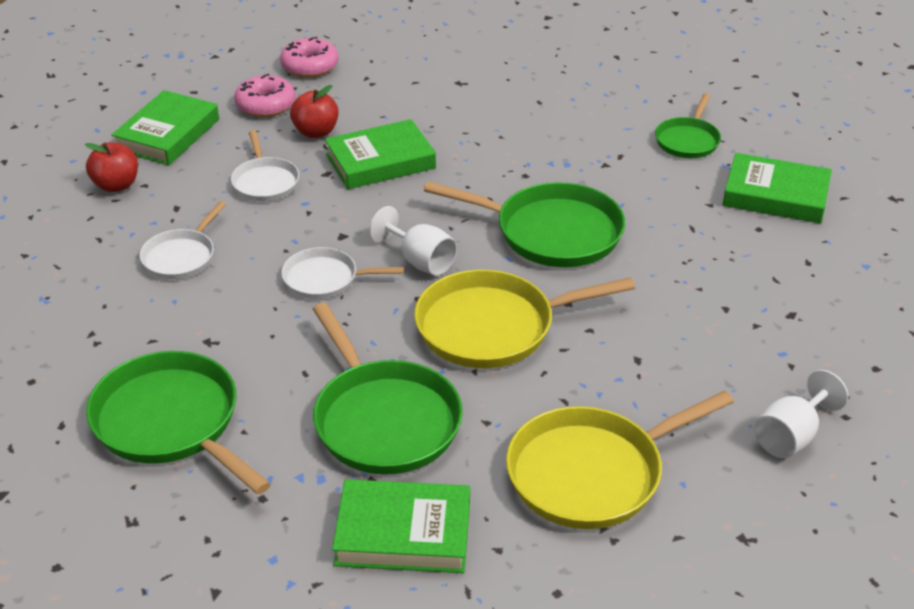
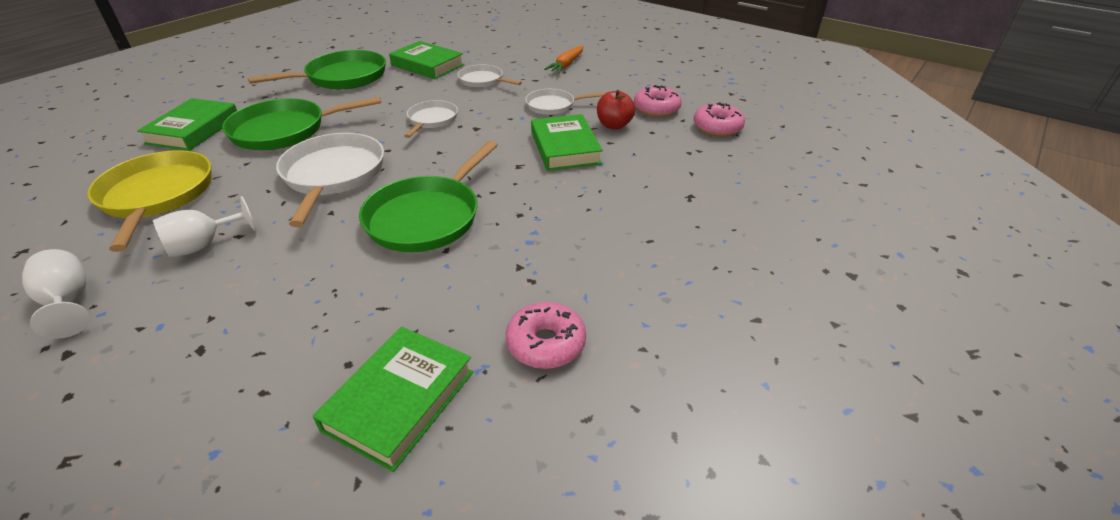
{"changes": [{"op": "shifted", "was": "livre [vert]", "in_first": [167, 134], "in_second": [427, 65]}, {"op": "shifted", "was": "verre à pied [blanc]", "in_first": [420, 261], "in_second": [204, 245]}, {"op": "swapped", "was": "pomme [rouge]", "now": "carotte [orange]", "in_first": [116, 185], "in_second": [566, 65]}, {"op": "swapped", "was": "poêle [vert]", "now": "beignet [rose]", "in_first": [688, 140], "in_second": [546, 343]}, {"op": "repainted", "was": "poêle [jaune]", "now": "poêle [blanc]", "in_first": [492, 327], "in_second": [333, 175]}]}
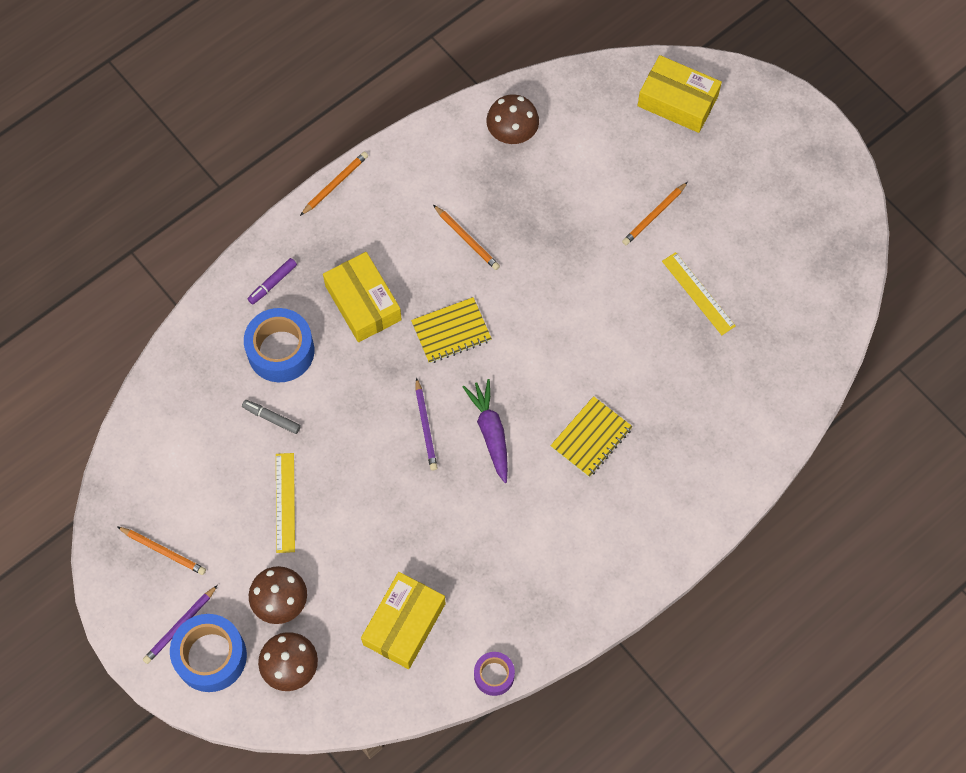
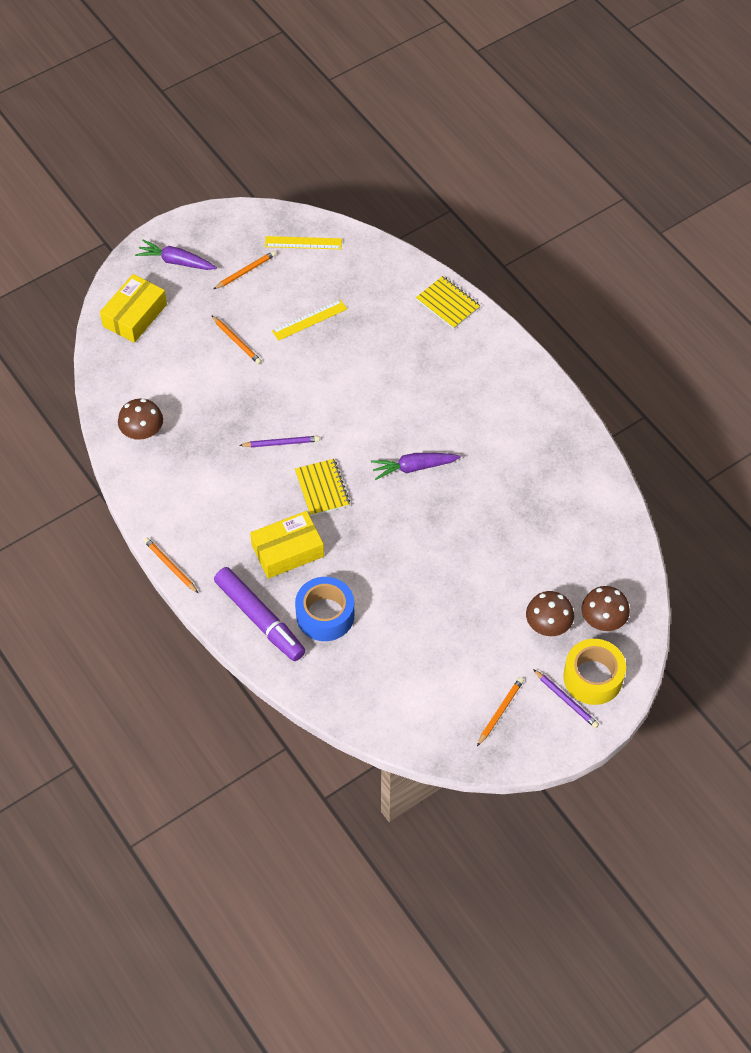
{"changes": [{"op": "gone", "was": "feutre [gris]", "in_first": [271, 418]}, {"op": "gone", "was": "boîte [jaune]", "in_first": [404, 624]}, {"op": "gone", "was": "ruban adhésif [violet]", "in_first": [494, 675]}, {"op": "new", "now": "carotte [violet]", "in_second": [176, 261]}, {"op": "shifted", "was": "règle [jaune]", "in_first": [285, 502], "in_second": [303, 243]}, {"op": "shifted", "was": "crayon [violet]", "in_first": [425, 426], "in_second": [281, 443]}, {"op": "shifted", "was": "crayon [orange]", "in_first": [467, 239], "in_second": [245, 271]}, {"op": "shifted", "was": "carnet [jaune]", "in_first": [591, 438], "in_second": [448, 304]}, {"op": "repainted", "was": "ruban adhésif [bleu]", "now": "ruban adhésif [jaune]", "in_first": [211, 656], "in_second": [593, 677]}, {"op": "scaled", "was": "feutre [violet]", "in_first": [272, 283], "in_second": [260, 619], "ratio": 2.29}]}
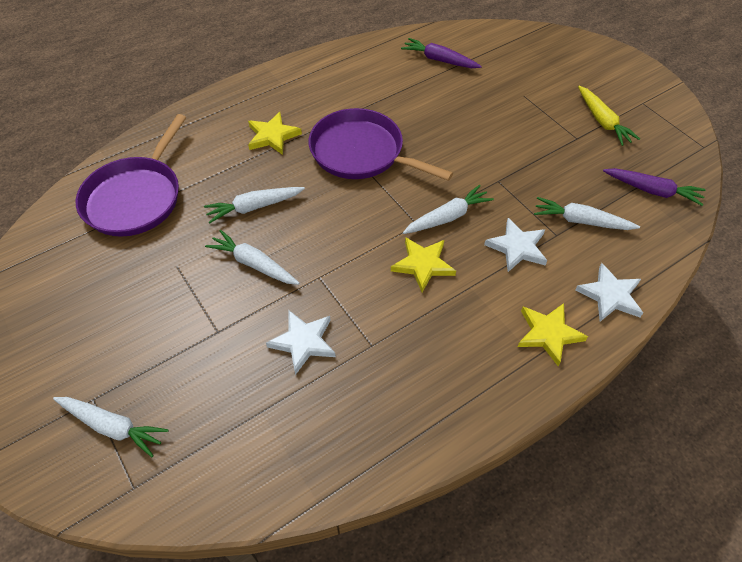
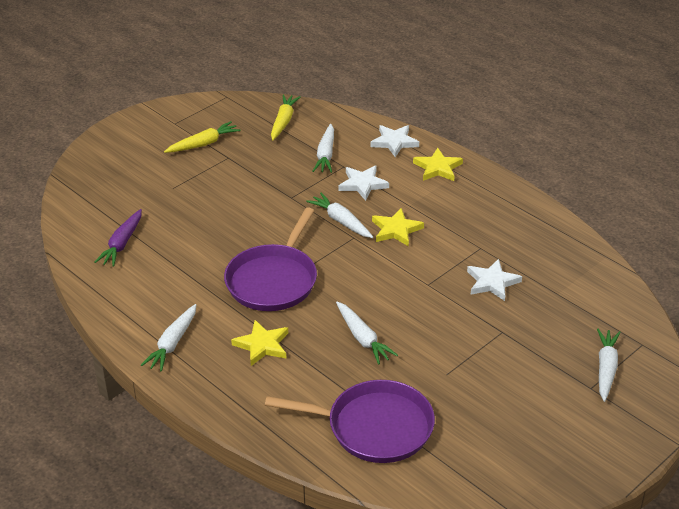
{"changes": [{"op": "shifted", "was": "carotte [blanc]", "in_first": [254, 264], "in_second": [172, 343]}, {"op": "repainted", "was": "carotte [violet]", "now": "carotte [jaune]", "in_first": [652, 191], "in_second": [283, 122]}]}
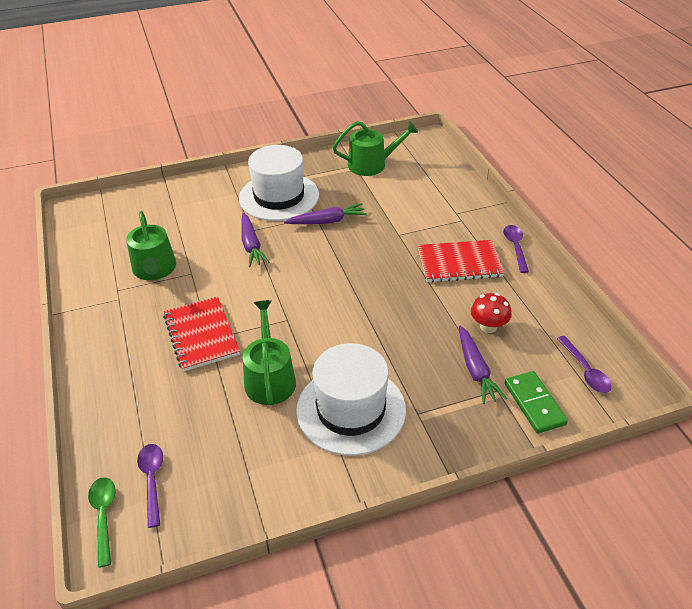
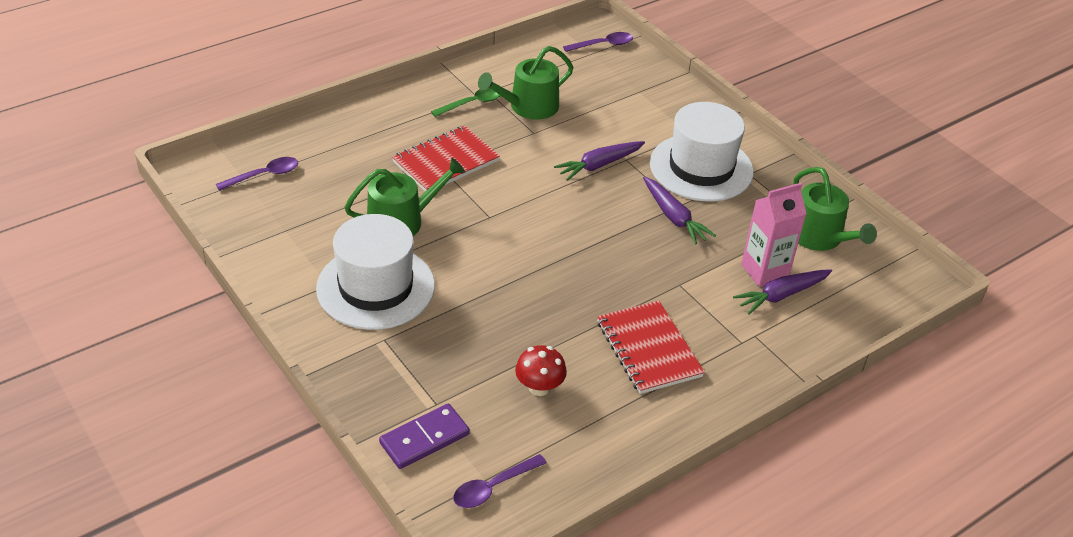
{"changes": [{"op": "new", "now": "brique de lait [rose]", "in_second": [764, 271]}, {"op": "shifted", "was": "cuillère [vert]", "in_first": [104, 516], "in_second": [472, 103]}, {"op": "shifted", "was": "carotte [violet]", "in_first": [476, 370], "in_second": [781, 295]}, {"op": "shifted", "was": "cuillère [violet]", "in_first": [515, 247], "in_second": [603, 45]}, {"op": "repainted", "was": "domino [vert]", "now": "domino [violet]", "in_first": [534, 404], "in_second": [424, 439]}]}
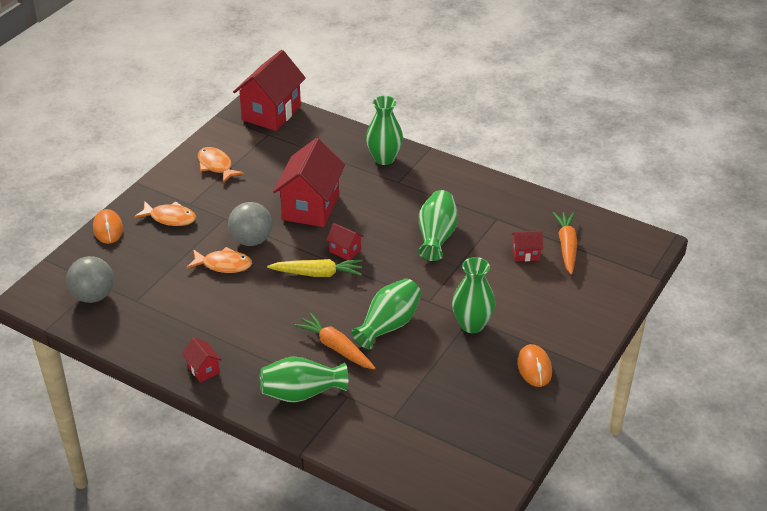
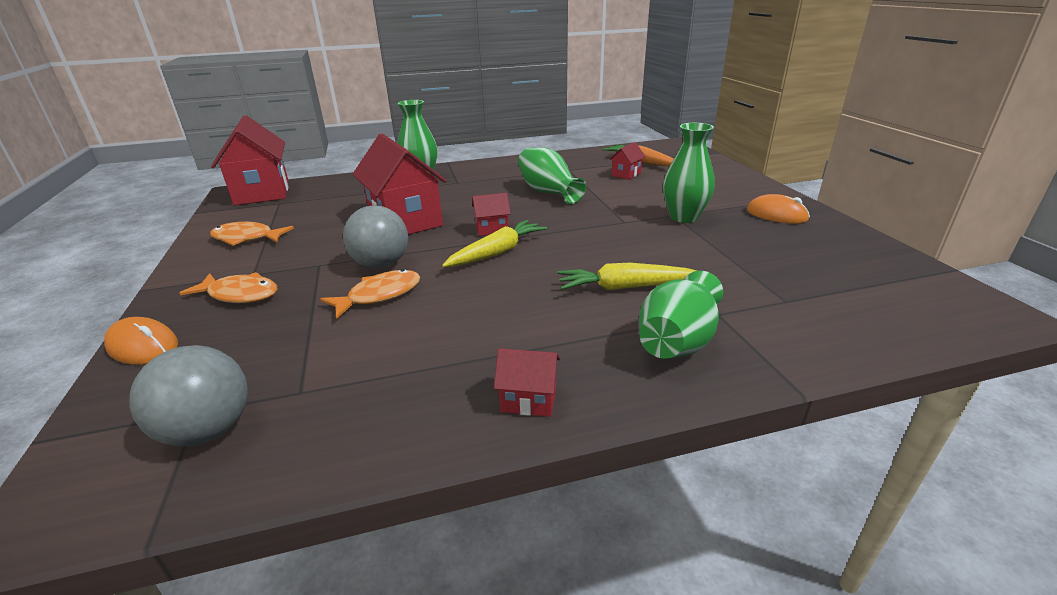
{"changes": [{"op": "gone", "was": "vase [vert]", "in_first": [388, 325]}, {"op": "repainted", "was": "carotte [orange]", "now": "carotte [jaune]", "in_first": [336, 347], "in_second": [624, 287]}, {"op": "rotated", "was": "poisson [orange]", "in_first": [170, 218], "in_second": [240, 294], "clockwise": 45}]}
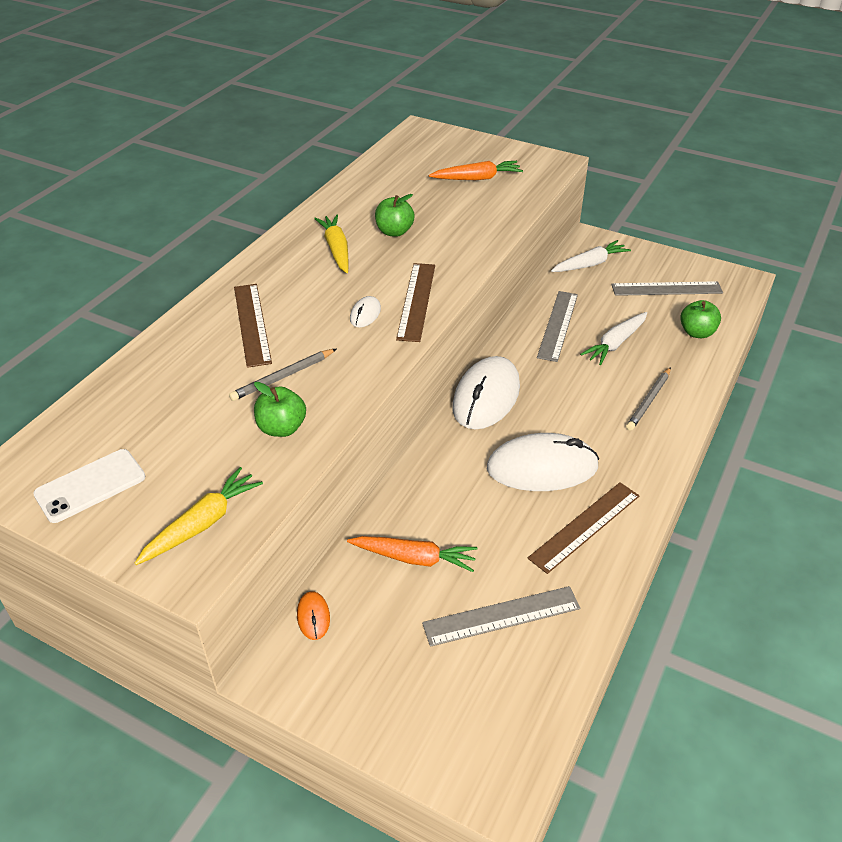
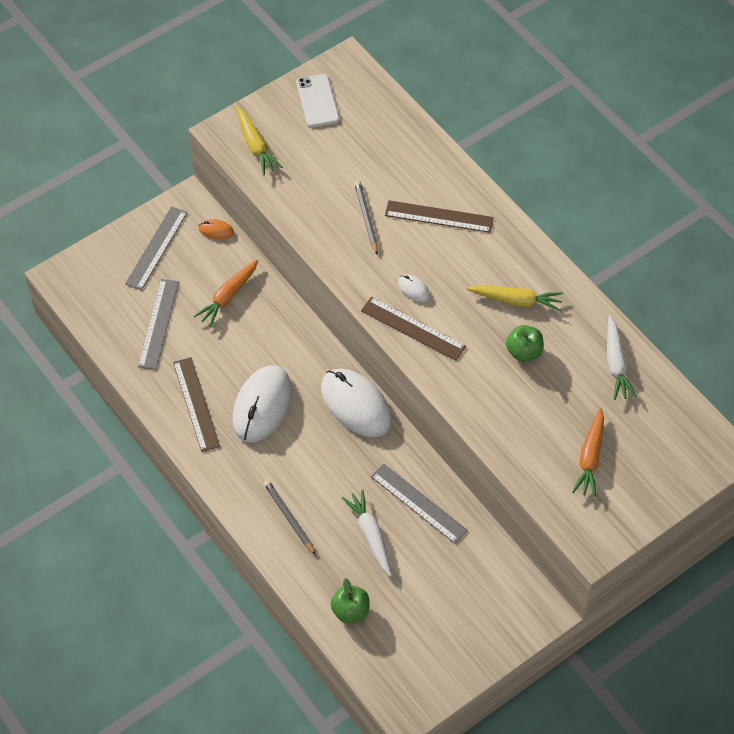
{"changes": [{"op": "gone", "was": "pomme [vert]", "in_first": [282, 428]}, {"op": "shifted", "was": "carotte [blanc]", "in_first": [589, 264], "in_second": [616, 363]}, {"op": "shifted", "was": "règle [gris]", "in_first": [666, 289], "in_second": [156, 248]}]}
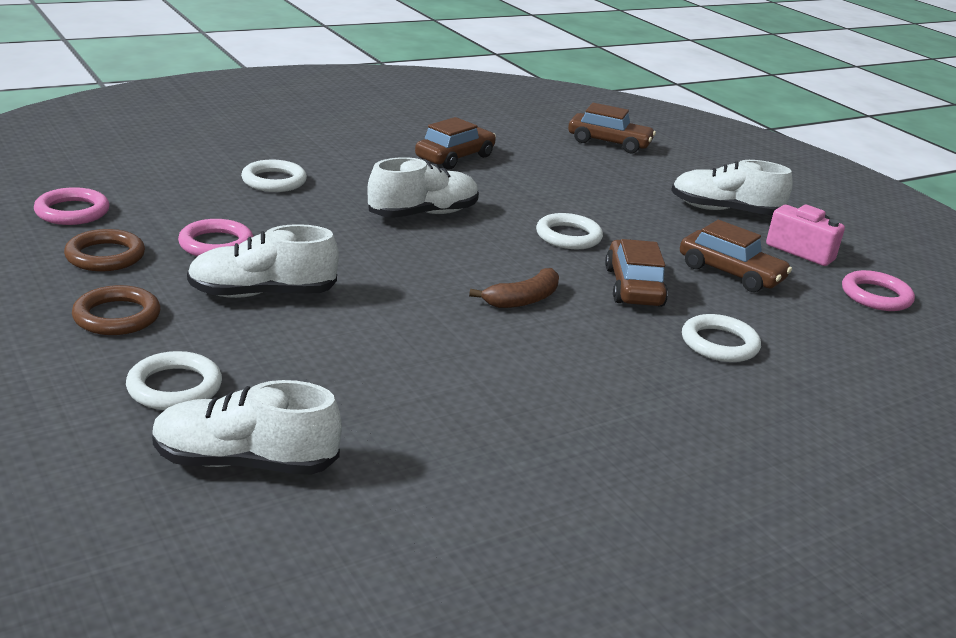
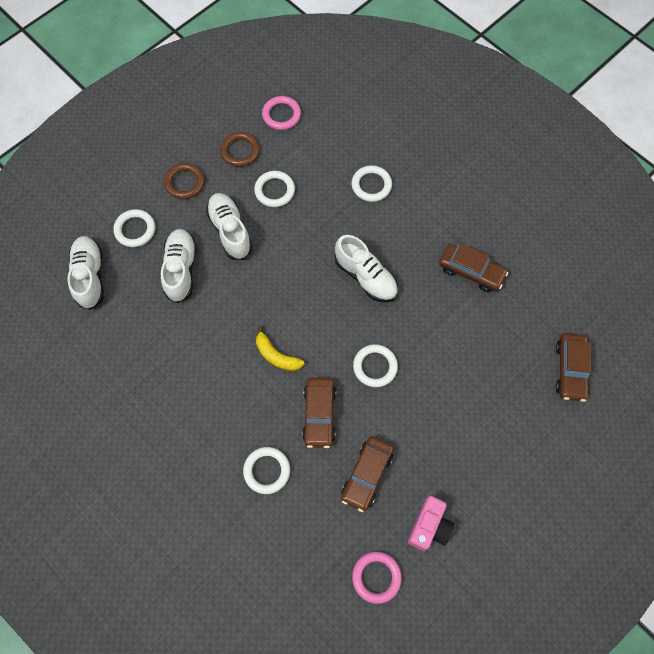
{"changes": [{"op": "shifted", "was": "chaussure [blanc]", "in_first": [725, 211], "in_second": [181, 269]}, {"op": "repainted", "was": "anneau [rose]", "now": "anneau [blanc]", "in_first": [216, 244], "in_second": [274, 190]}, {"op": "repainted", "was": "banane [marron]", "now": "banane [jaune]", "in_first": [523, 299], "in_second": [276, 355]}, {"op": "rotated", "was": "voiture [marron]", "in_first": [633, 287], "in_second": [319, 415], "clockwise": 105}]}
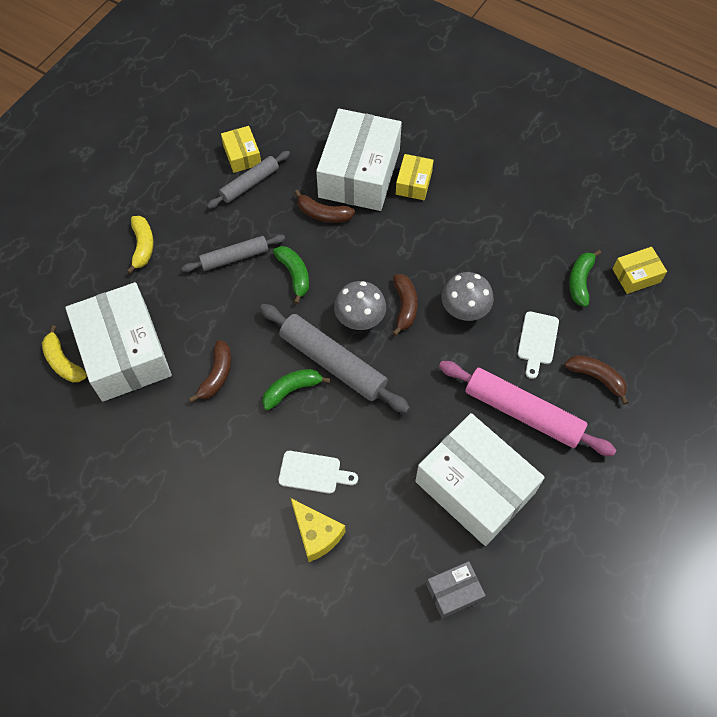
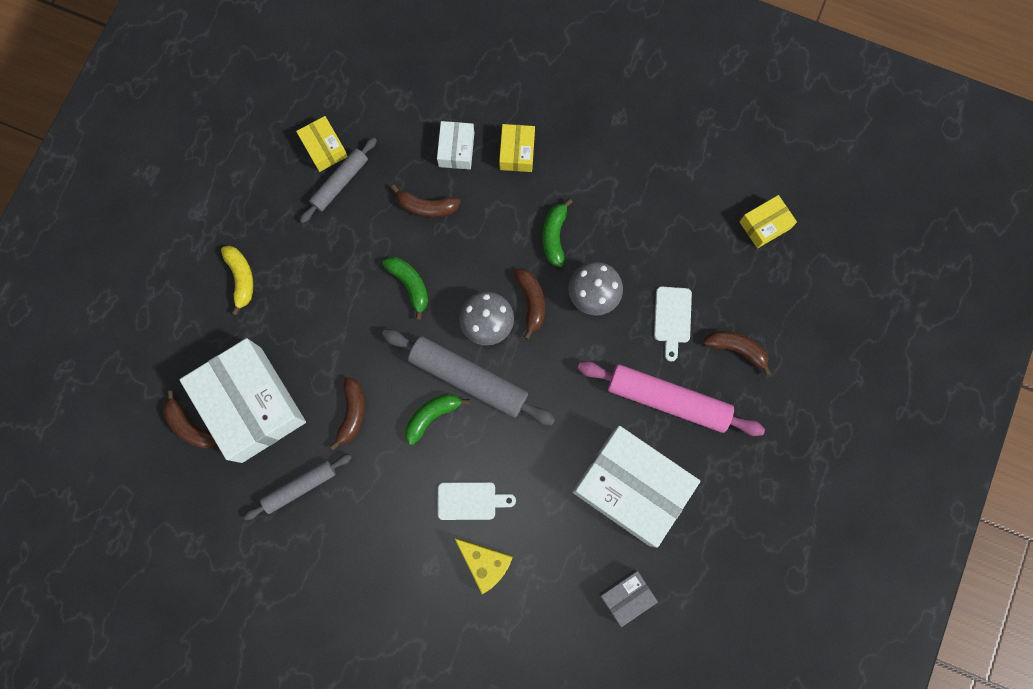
{"changes": [{"op": "shifted", "was": "rouleau à pâtisserie [gris]", "in_first": [234, 257], "in_second": [299, 486]}, {"op": "shifted", "was": "banane [vert]", "in_first": [580, 281], "in_second": [554, 236]}, {"op": "repainted", "was": "banane [jaune]", "now": "banane [marron]", "in_first": [63, 362], "in_second": [190, 426]}, {"op": "scaled", "was": "boîte [blanc]", "in_first": [359, 173], "in_second": [456, 149], "ratio": 0.46}]}
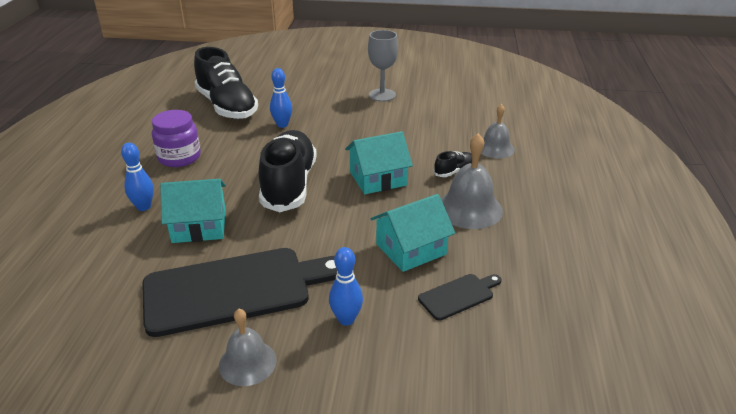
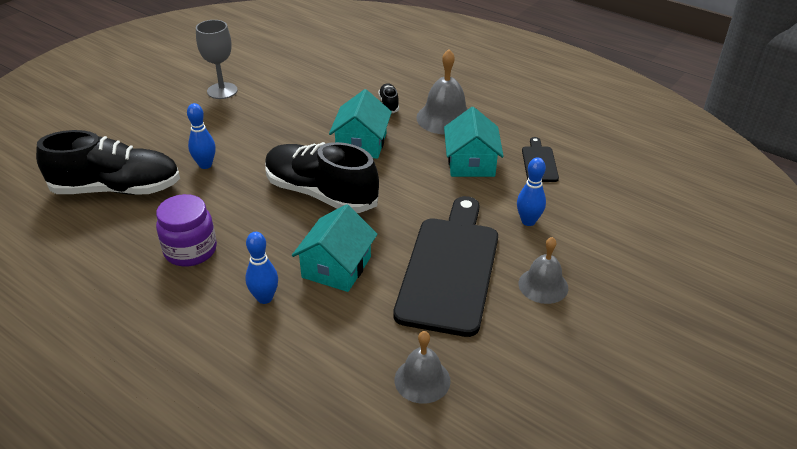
{"changes": [{"op": "shifted", "was": "cloche [gris]", "in_first": [495, 148], "in_second": [422, 380]}]}
